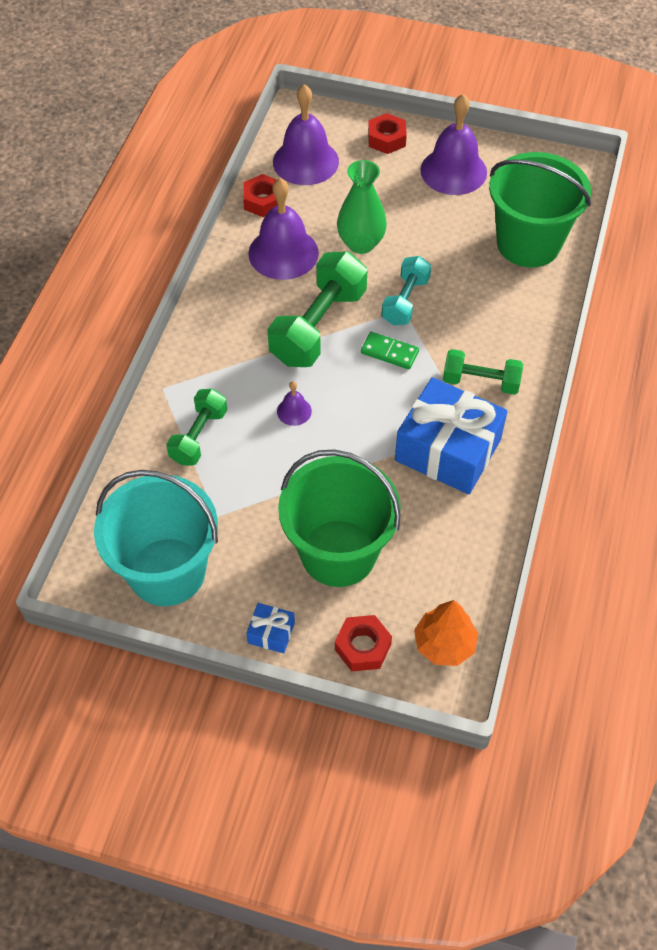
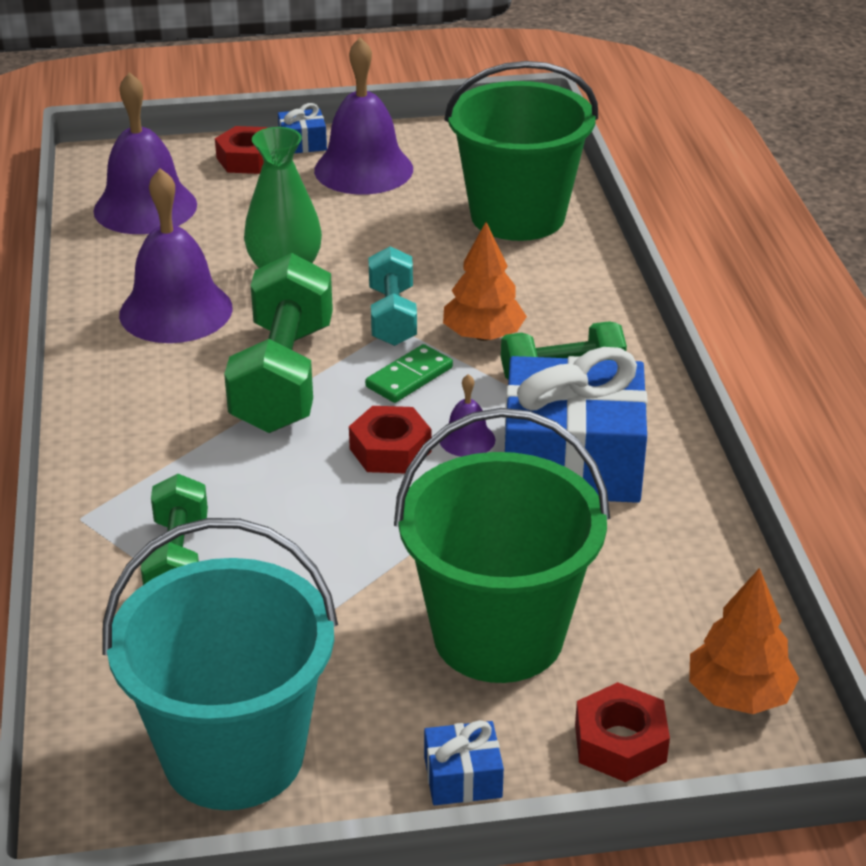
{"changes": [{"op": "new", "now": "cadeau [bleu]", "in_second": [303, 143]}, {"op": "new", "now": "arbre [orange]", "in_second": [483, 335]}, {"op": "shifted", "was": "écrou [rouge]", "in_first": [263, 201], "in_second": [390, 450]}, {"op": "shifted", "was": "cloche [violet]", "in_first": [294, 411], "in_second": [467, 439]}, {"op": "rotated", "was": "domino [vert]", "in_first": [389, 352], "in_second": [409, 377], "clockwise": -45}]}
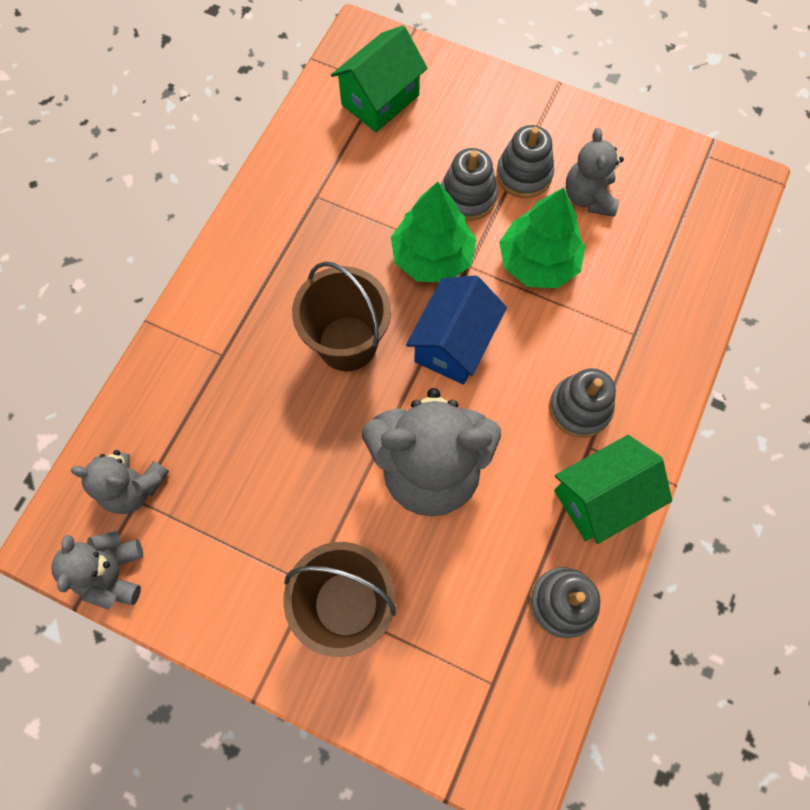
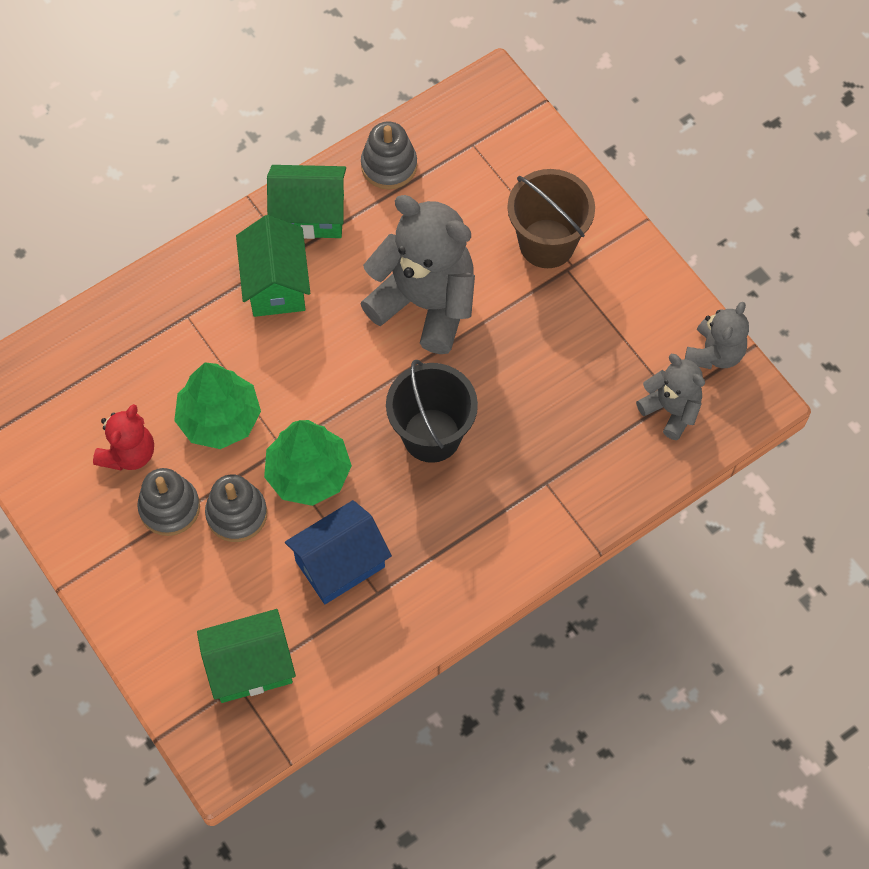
{"changes": [{"op": "shifted", "was": "maison [bleu]", "in_first": [454, 344], "in_second": [340, 564]}, {"op": "swapped", "was": "jouet à empiler [gris]", "now": "maison [vert]", "in_first": [579, 408], "in_second": [276, 284]}, {"op": "repainted", "was": "seau [marron]", "now": "seau [noir]", "in_first": [347, 343], "in_second": [431, 435]}, {"op": "repainted", "was": "ours en peluche [gris]", "now": "ours en peluche [rouge]", "in_first": [588, 197], "in_second": [128, 453]}]}
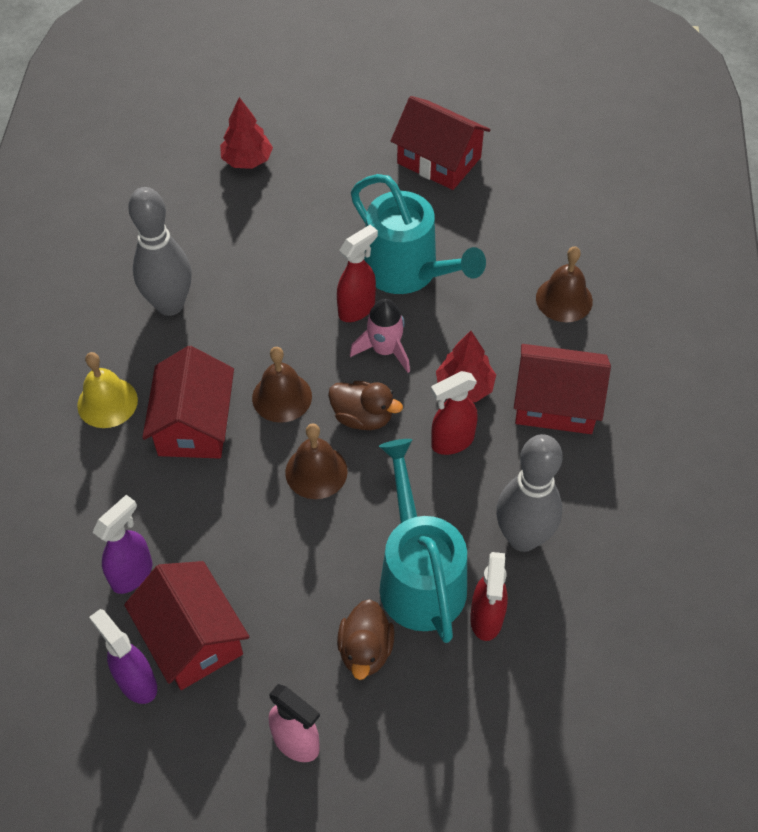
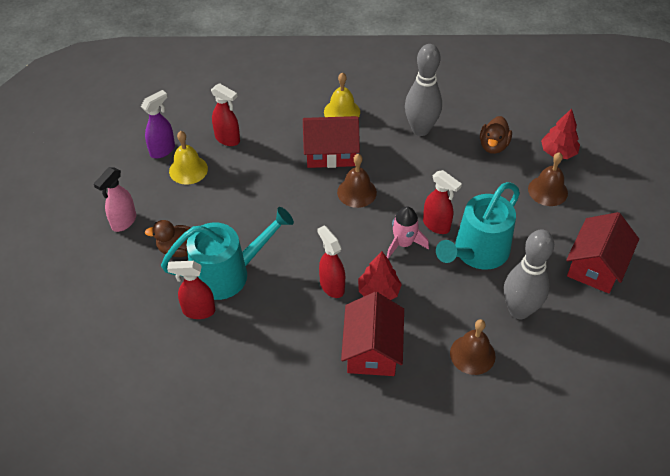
{"changes": [{"op": "shifted", "was": "cloche [marron]", "in_first": [316, 471], "in_second": [547, 191]}, {"op": "shifted", "was": "canard [marron]", "in_first": [362, 417], "in_second": [493, 146]}, {"op": "shifted", "was": "quille [gris]", "in_first": [523, 538], "in_second": [519, 310]}, {"op": "swapped", "was": "maison [rouge]", "now": "cloche [jaune]", "in_first": [192, 638], "in_second": [188, 169]}, {"op": "repainted", "was": "vaporisateur [violet]", "now": "vaporisateur [rouge]", "in_first": [132, 574], "in_second": [228, 139]}]}
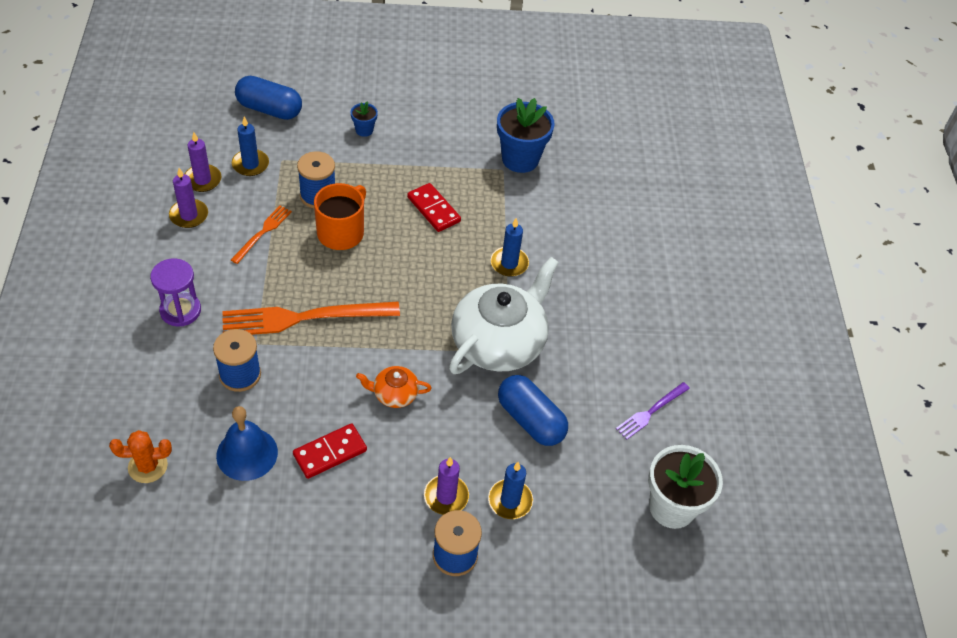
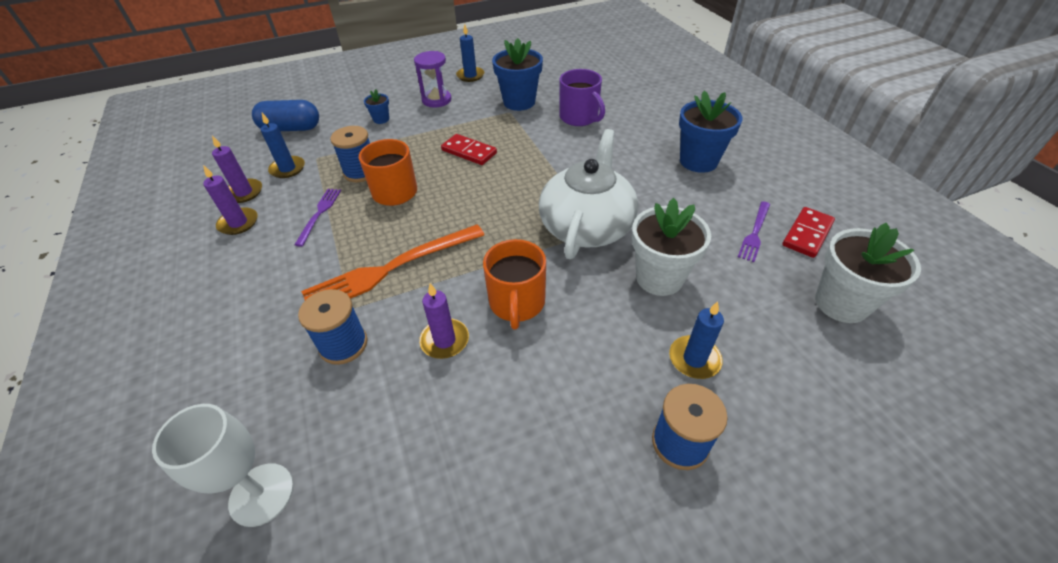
{"changes": [{"op": "gone", "was": "cloche [bleu]", "in_first": [247, 453]}, {"op": "new", "now": "tasse [violet]", "in_second": [579, 117]}, {"op": "new", "now": "pot de fleurs [bleu]", "in_second": [698, 161]}, {"op": "shifted", "was": "sablier [violet]", "in_first": [180, 310], "in_second": [436, 100]}, {"op": "shifted", "was": "domino [rouge]", "in_first": [330, 453], "in_second": [807, 234]}, {"op": "shifted", "was": "bougie [violet]", "in_first": [446, 496], "in_second": [444, 340]}, {"op": "shifted", "was": "bougie [bleu]", "in_first": [509, 263], "in_second": [470, 76]}, {"op": "swapped", "was": "cactus [orange]", "now": "verre à pied [blanc]", "in_first": [148, 466], "in_second": [261, 494]}, {"op": "swapped", "was": "théière [orange]", "now": "tasse [orange]", "in_first": [394, 394], "in_second": [517, 303]}, {"op": "swapped", "was": "gélule [bleu]", "now": "pot de fleurs [blanc]", "in_first": [530, 420], "in_second": [659, 278]}, {"op": "repainted", "was": "fourchette [orange]", "now": "fourchette [violet]", "in_first": [262, 233], "in_second": [319, 214]}]}
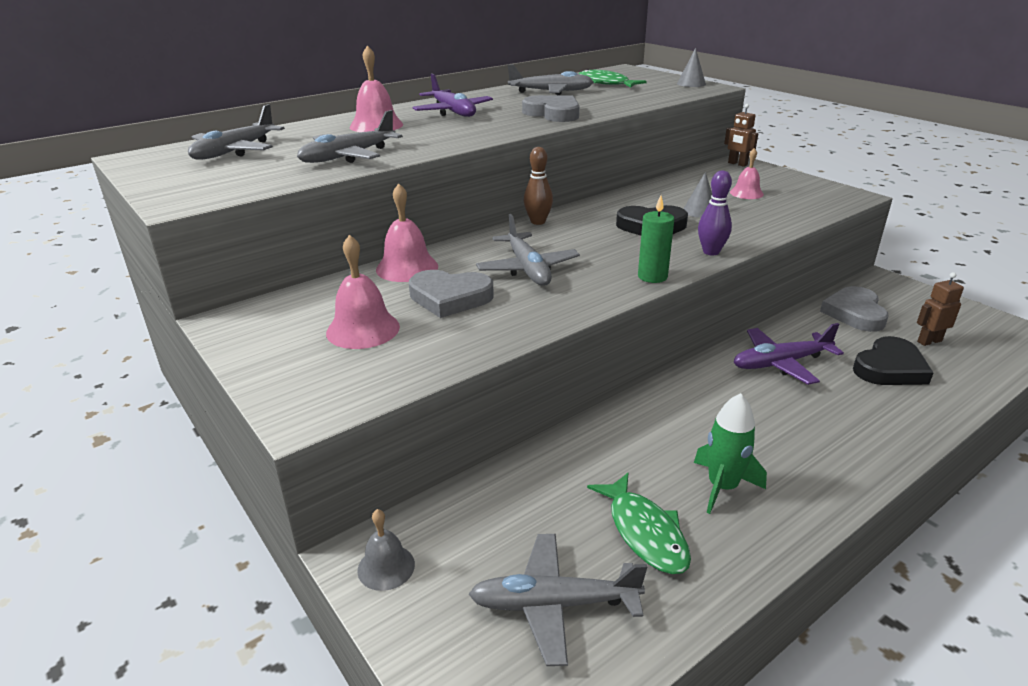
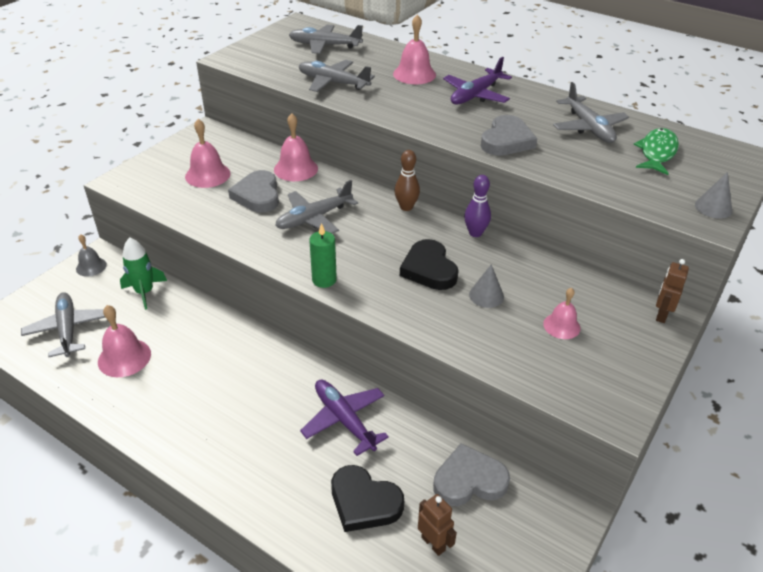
{"changes": [{"op": "shifted", "was": "fusée [vert]", "in_first": [722, 487], "in_second": [144, 292]}, {"op": "shifted", "was": "quille [violet]", "in_first": [711, 252], "in_second": [475, 233]}, {"op": "swapped", "was": "poisson [vert]", "now": "cloche [rose]", "in_first": [645, 532], "in_second": [124, 357]}]}
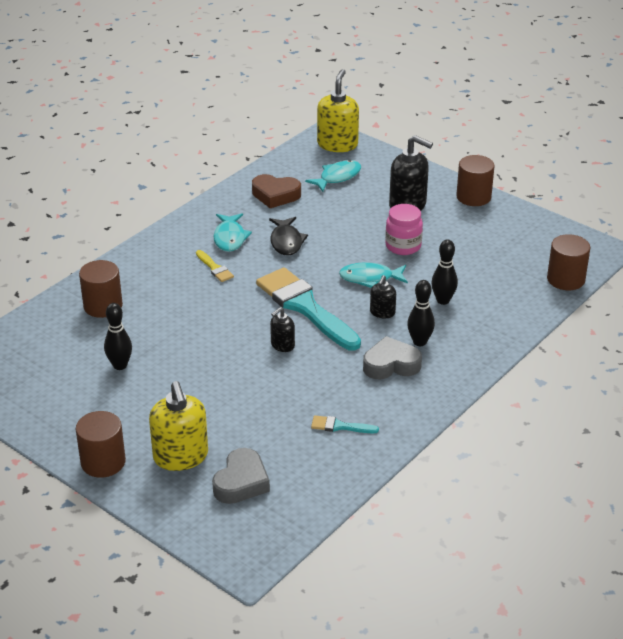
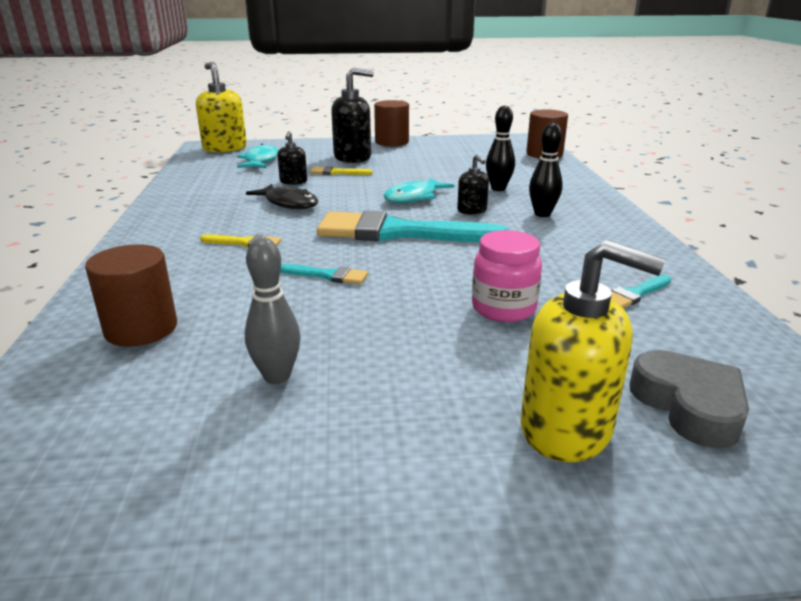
{"changes": [{"op": "gone", "was": "cylindre [marron]", "in_first": [103, 462]}, {"op": "gone", "was": "poisson [turquoise]", "in_first": [230, 238]}, {"op": "gone", "was": "cœur [marron]", "in_first": [275, 195]}, {"op": "gone", "was": "cœur [gris]", "in_first": [391, 364]}, {"op": "new", "now": "pinceau [turquoise]", "in_second": [328, 275]}, {"op": "new", "now": "pinceau [jaune]", "in_second": [337, 172]}, {"op": "shifted", "was": "distributeur de savon [noir]", "in_first": [282, 345], "in_second": [293, 181]}, {"op": "shifted", "was": "bocal [rose]", "in_first": [403, 246], "in_second": [503, 308]}, {"op": "repainted", "was": "quille [noir]", "now": "quille [gris]", "in_first": [120, 365], "in_second": [277, 376]}]}
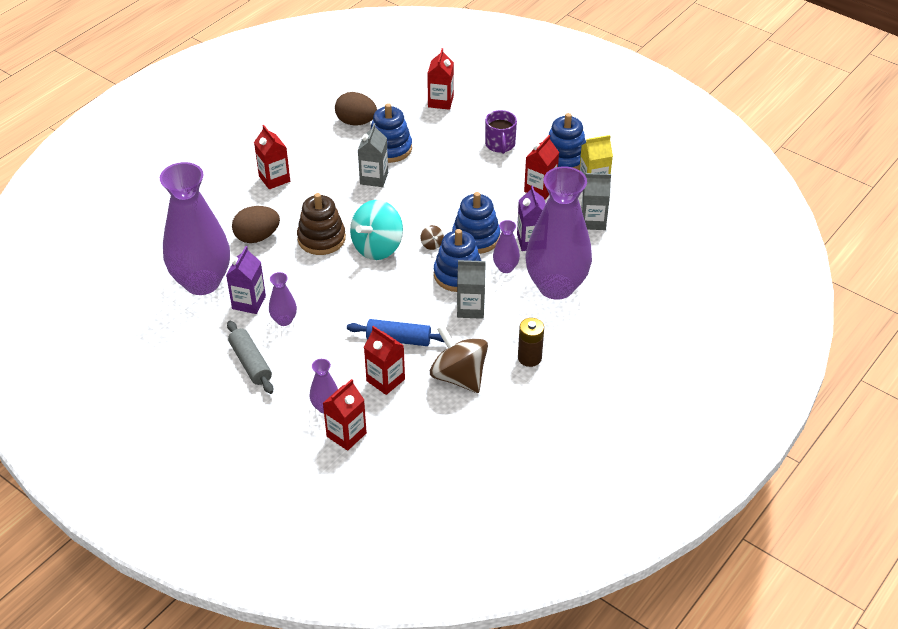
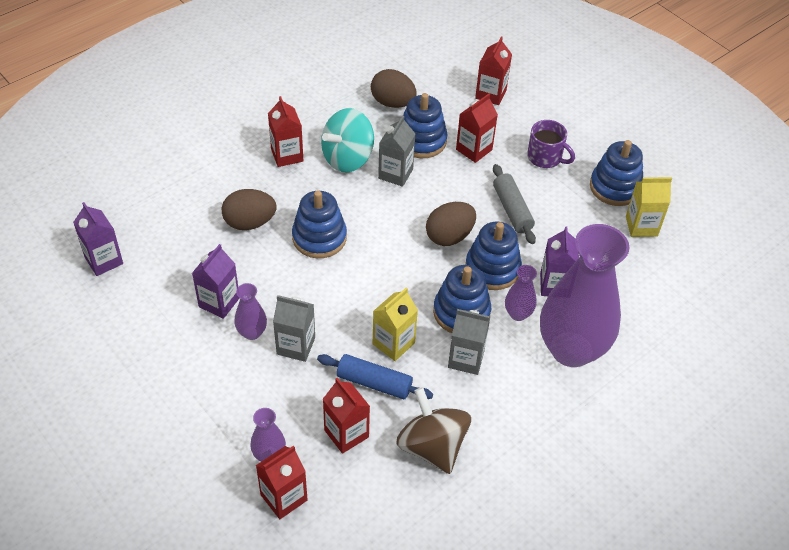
{"changes": [{"op": "gone", "was": "vase [violet]", "in_first": [202, 282]}, {"op": "gone", "was": "toupie [marron]", "in_first": [432, 244]}, {"op": "gone", "was": "pile [marron]", "in_first": [529, 358]}, {"op": "new", "now": "brique de lait [violet]", "in_second": [104, 260]}, {"op": "new", "now": "brique de lait [jaune]", "in_second": [393, 343]}, {"op": "new", "now": "œuf [marron]", "in_second": [449, 236]}, {"op": "shifted", "was": "rouleau à pâtisserie [gris]", "in_first": [251, 363], "in_second": [512, 210]}, {"op": "shifted", "was": "toupie [turquoise]", "in_first": [377, 247], "in_second": [348, 158]}, {"op": "shifted", "was": "brique de lait [rouge]", "in_first": [540, 189], "in_second": [474, 150]}, {"op": "shifted", "was": "brique de lait [gris]", "in_first": [593, 221], "in_second": [296, 346]}, {"op": "repainted", "was": "jouet à empiler [marron]", "now": "jouet à empiler [bleu]", "in_first": [321, 238], "in_second": [319, 238]}, {"op": "rotated", "was": "tasse [violet]", "in_first": [500, 145], "in_second": [545, 157], "clockwise": -60}]}
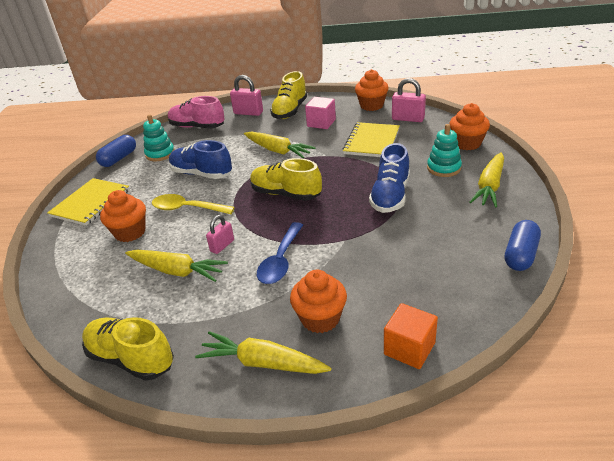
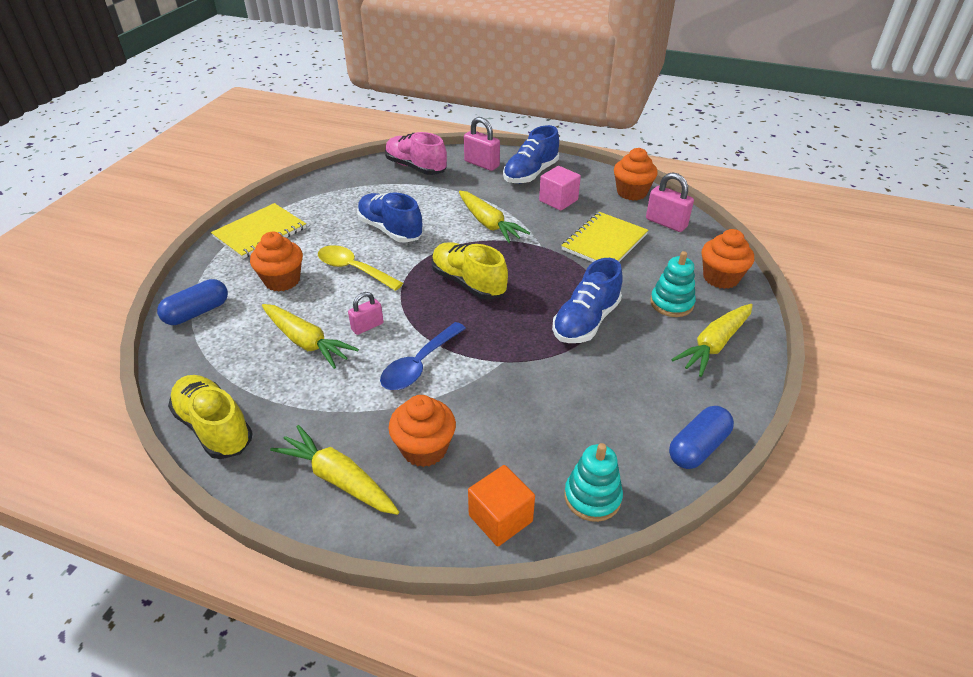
{"changes": [{"op": "shifted", "was": "gélule [bleu]", "in_first": [119, 158], "in_second": [197, 312]}, {"op": "shifted", "was": "jouet à empiler [turquoise]", "in_first": [160, 154], "in_second": [592, 497]}, {"op": "repainted", "was": "chaussure [jaune]", "now": "chaussure [bleu]", "in_first": [290, 111], "in_second": [530, 174]}]}
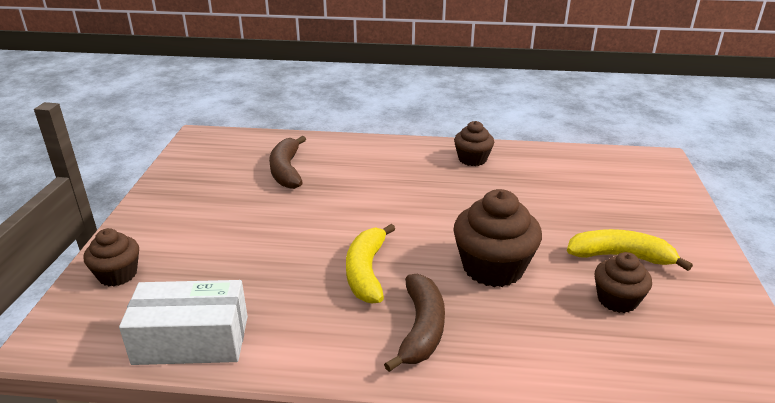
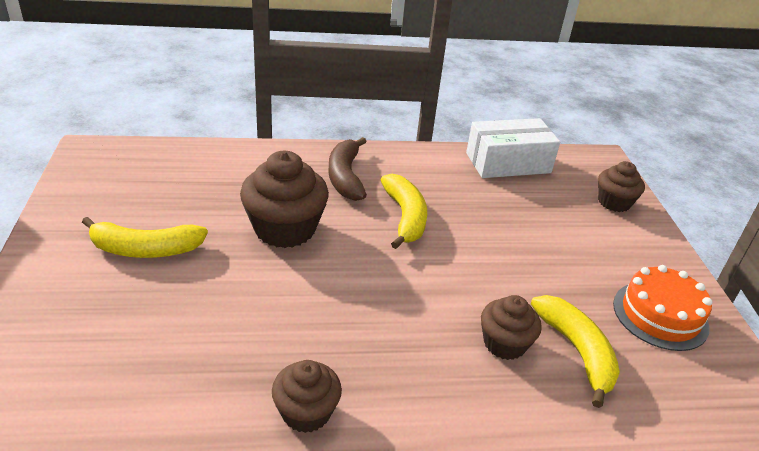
{"changes": [{"op": "new", "now": "gâteau [orange]", "in_second": [660, 315]}, {"op": "shifted", "was": "muffin [marron]", "in_first": [617, 300], "in_second": [504, 343]}, {"op": "repainted", "was": "banane [marron]", "now": "banane [jaune]", "in_first": [286, 170], "in_second": [577, 351]}]}
